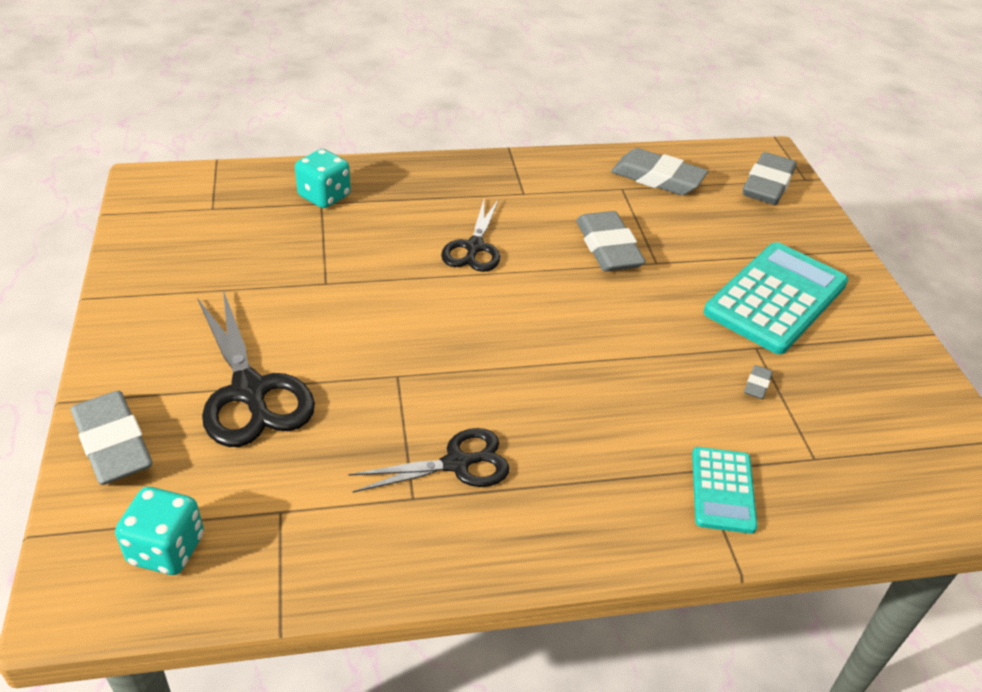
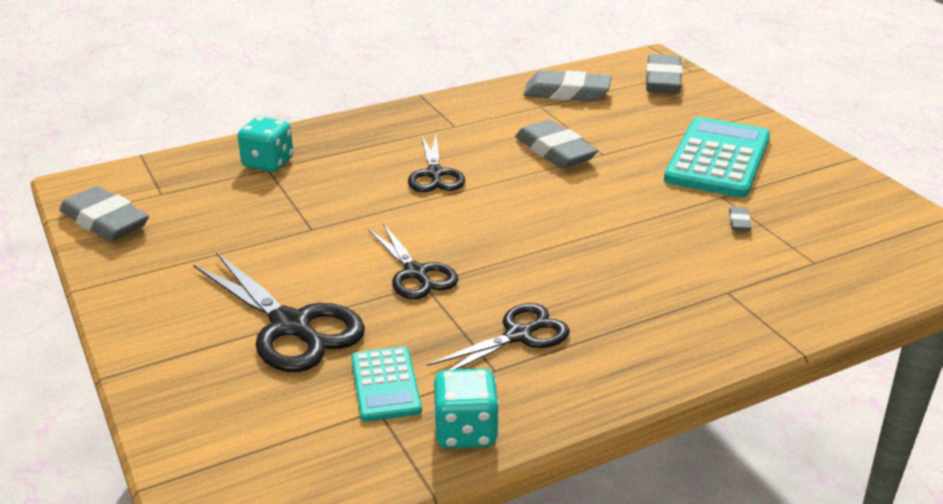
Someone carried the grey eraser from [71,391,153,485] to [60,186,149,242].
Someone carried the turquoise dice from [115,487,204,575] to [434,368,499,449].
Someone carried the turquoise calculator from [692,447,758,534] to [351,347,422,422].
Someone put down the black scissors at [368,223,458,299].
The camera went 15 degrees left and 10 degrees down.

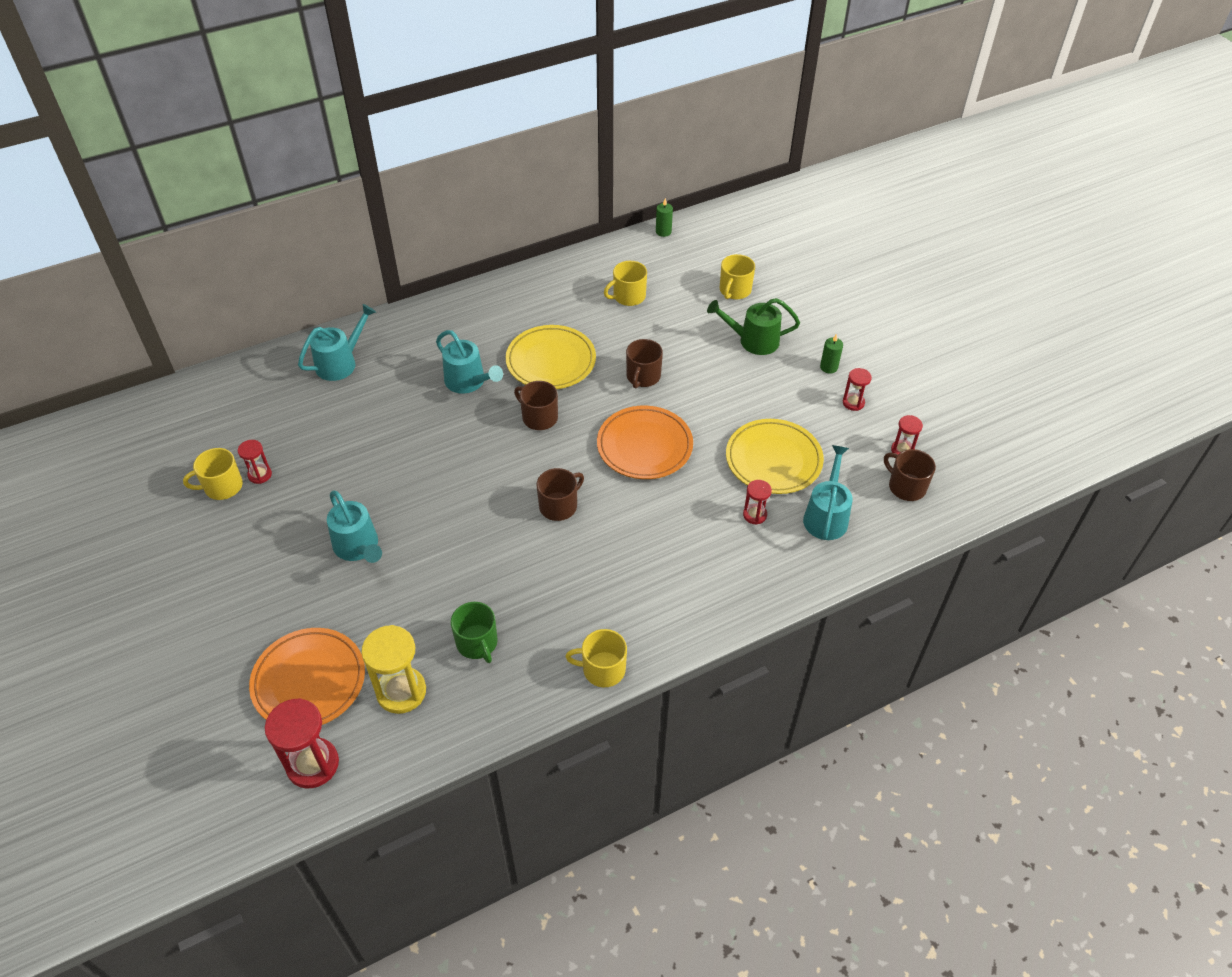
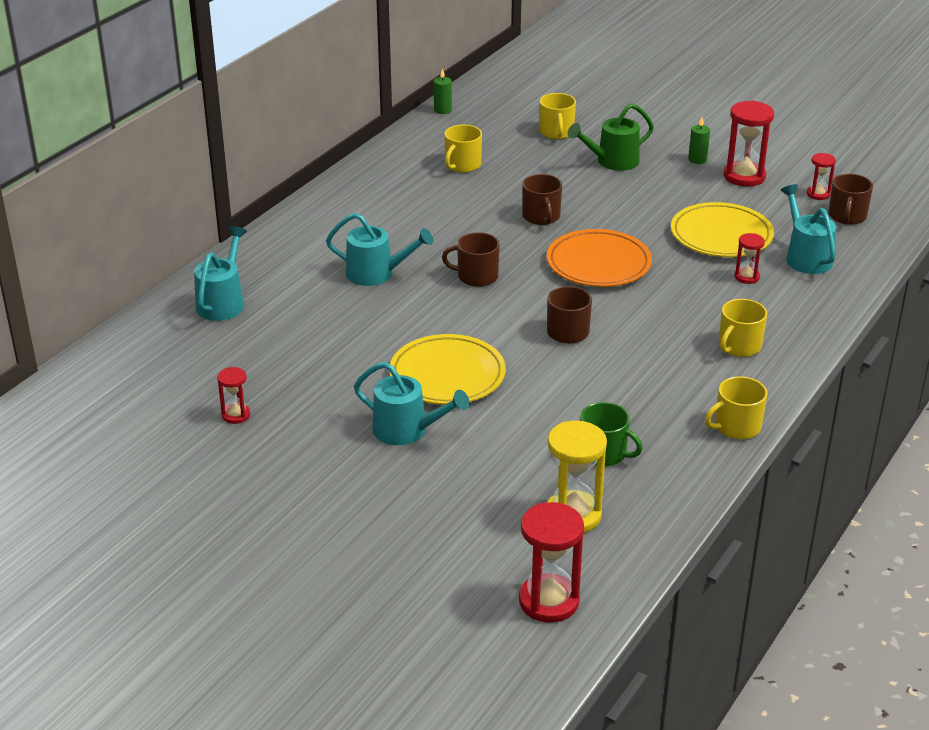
Someone carried the yellow mug from [183,448,243,500] to [719,299,767,357].
Someone took away the orange plate at [249,628,365,725].
Someone carried the yellow plate from [506,325,596,389] to [389,334,506,405].
Someone scaled the red hourglass at [843,368,872,411] by 1.84.
Someone rotated the brown mug at [884,449,936,501] by 90 degrees counterclockwise.
The camera went 30 degrees left and 15 degrees down.

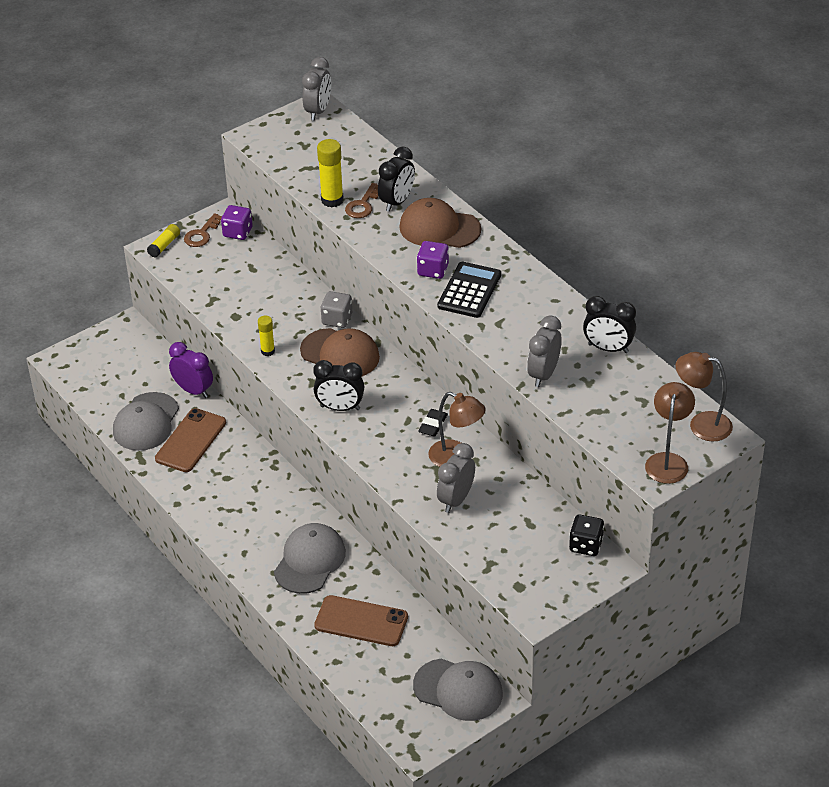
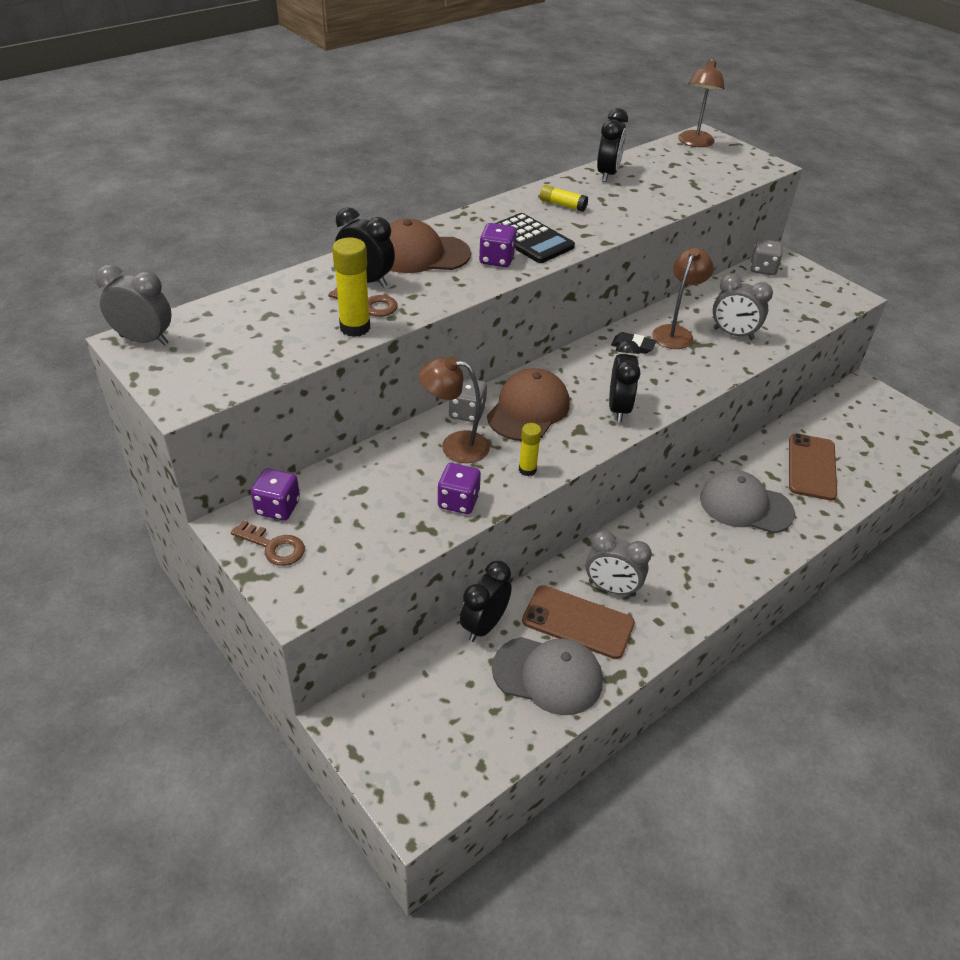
Someone carried the yellow glue stick from [147,224,180,258] to [540,185,588,212].
Someone repainted the purple clock at [169,342,213,398], which became the black clock at [460,561,512,642].
Someone rotated the brown cap at [399,198,481,248] by 75 degrees clockwise.
Someone took away the grey cap at [413,659,503,721].
Someone rotated the black calculator at [437,262,501,318] by 150 degrees counterclockwise.
Someone carried the grey clock from [527,315,562,387] to [586,530,652,596].
Someone repainted the black dice at [569,514,604,556], which became the grey dice at [750,239,783,275].
Someone carried the brown lamp from [645,382,695,484] to [419,357,490,463].
Someone put down the purple dice at [438,463,481,514].
The camera went 95 degrees left and 0 degrees up.

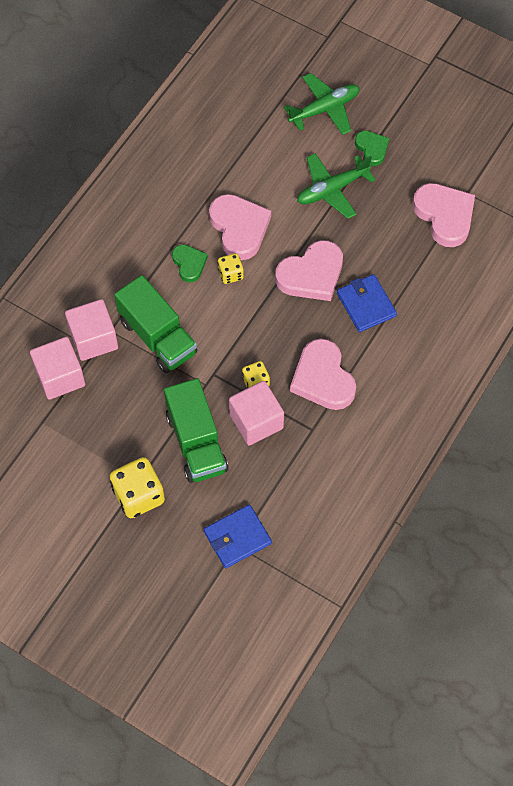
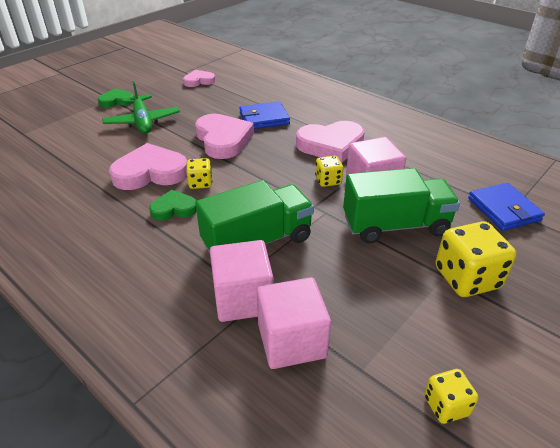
Someone took away the green plane at [284,73,360,135].
Someone scaled the pink heart at [413,183,475,247] by 0.57.
Someone put down the yellow dice at [424,369,478,424].
The camera went 80 degrees left and 25 degrees down.

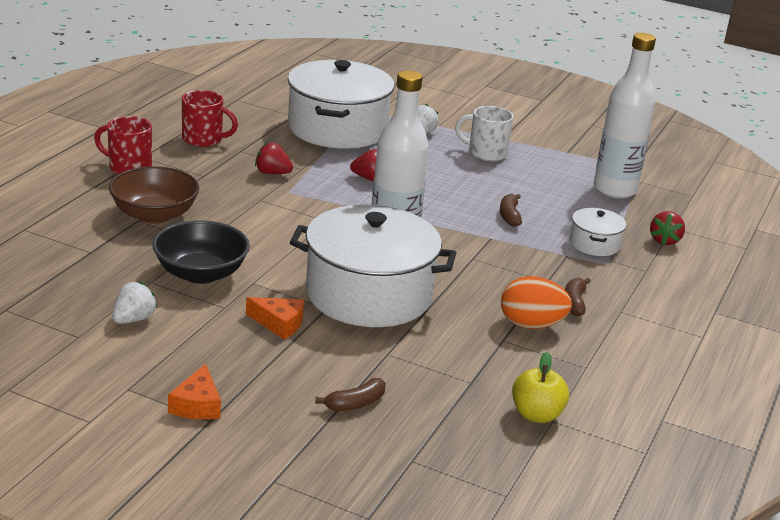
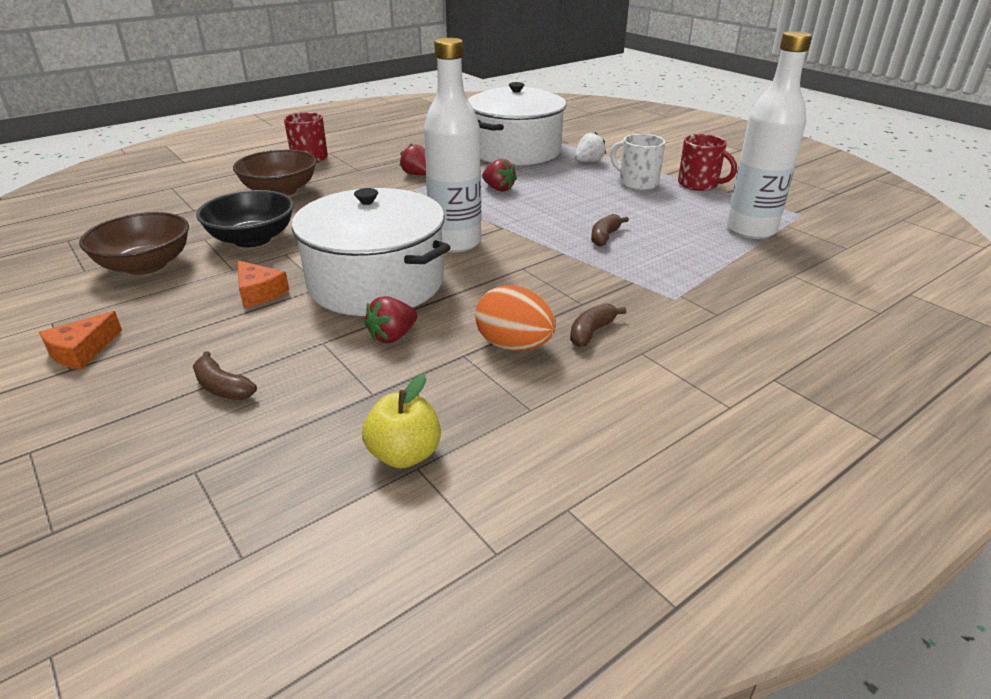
Someone swapped the white strawberry at [112,281,158,324] for the brown bowl at [79,212,189,275].
Someone carried the red mug from [182,90,238,147] to [678,134,737,191].
Someone rotated the brown banana at [315,378,386,411] by 45 degrees clockwise.
Someone took away the white pot at [570,208,626,256].
Someone carried the red strawberry from [650,211,685,245] to [365,296,417,343].
The camera went 30 degrees right and 5 degrees up.

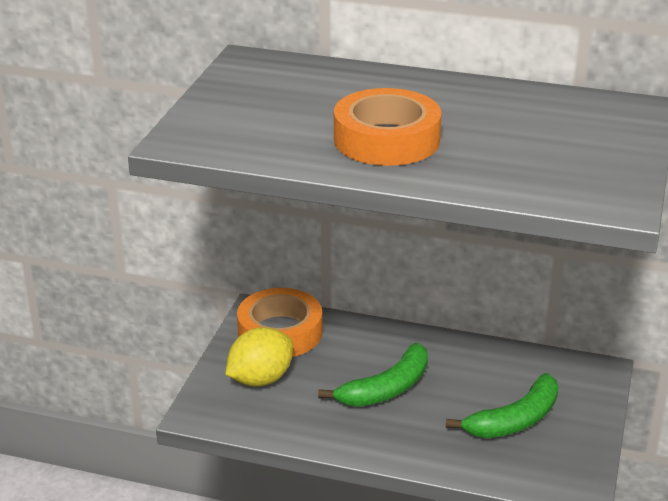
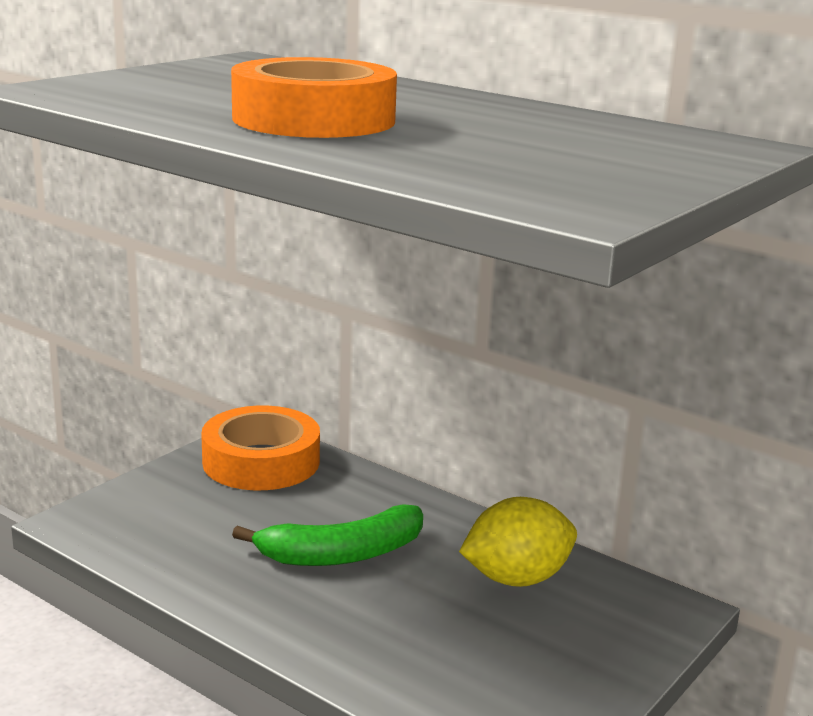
Someone carried the yellow lemon from [225,327,293,387] to [459,497,577,587].
Someone took away the green banana at [446,373,558,438].
The camera went 20 degrees right and 10 degrees down.

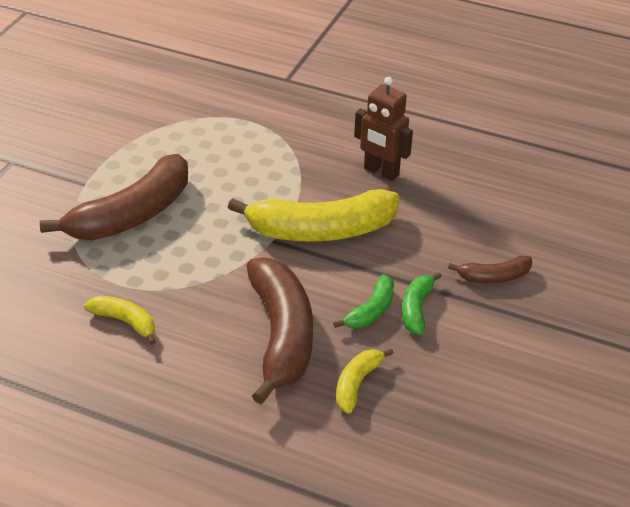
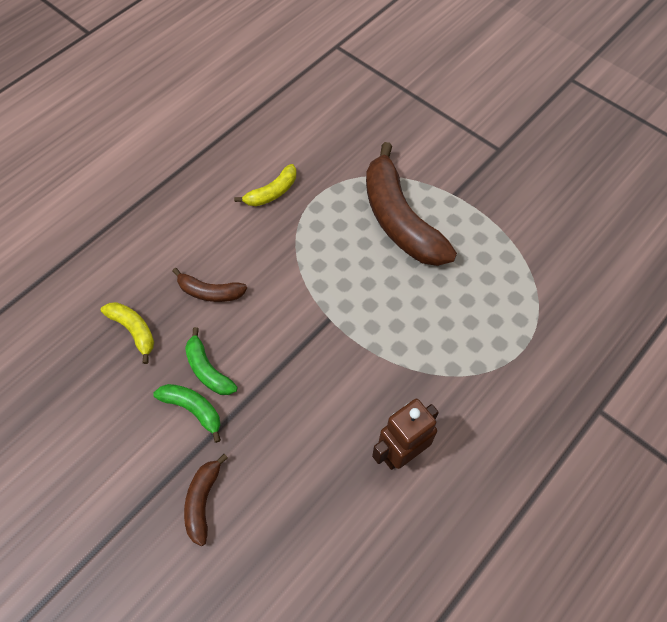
Someone took away the yellow banana at [228,189,400,242].
Someone scaled the brown banana at [247,257,313,404] by 0.48.
The camera went 110 degrees right and 20 degrees up.

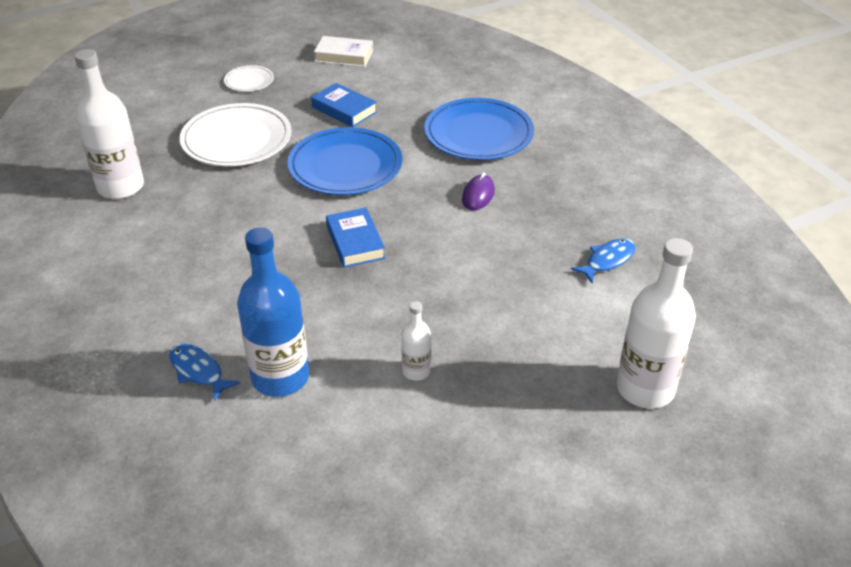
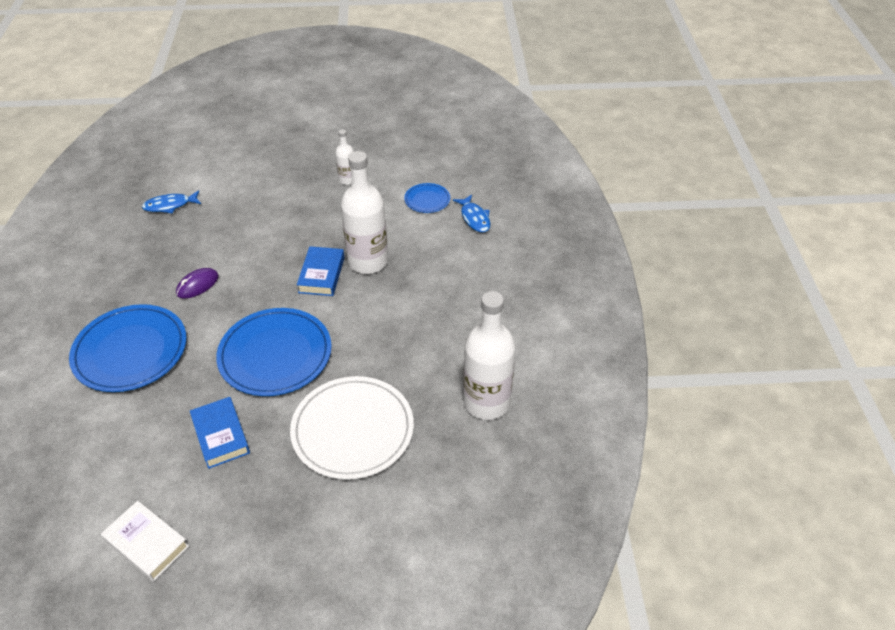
Someone took away the white plate at [224,65,274,92].
Someone swapped the blue bottle at [237,227,309,397] for the blue plate at [404,183,450,213].
Someone carried the white bottle from [617,238,696,409] to [341,151,388,274].
The camera went 155 degrees left and 5 degrees up.

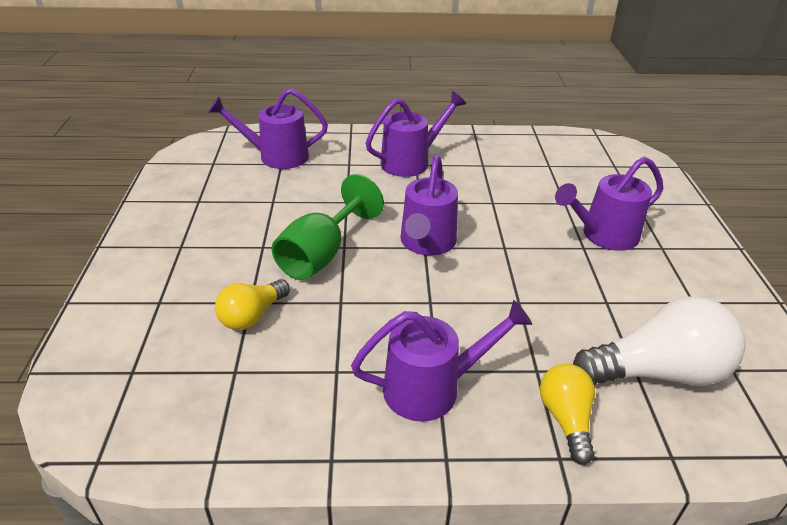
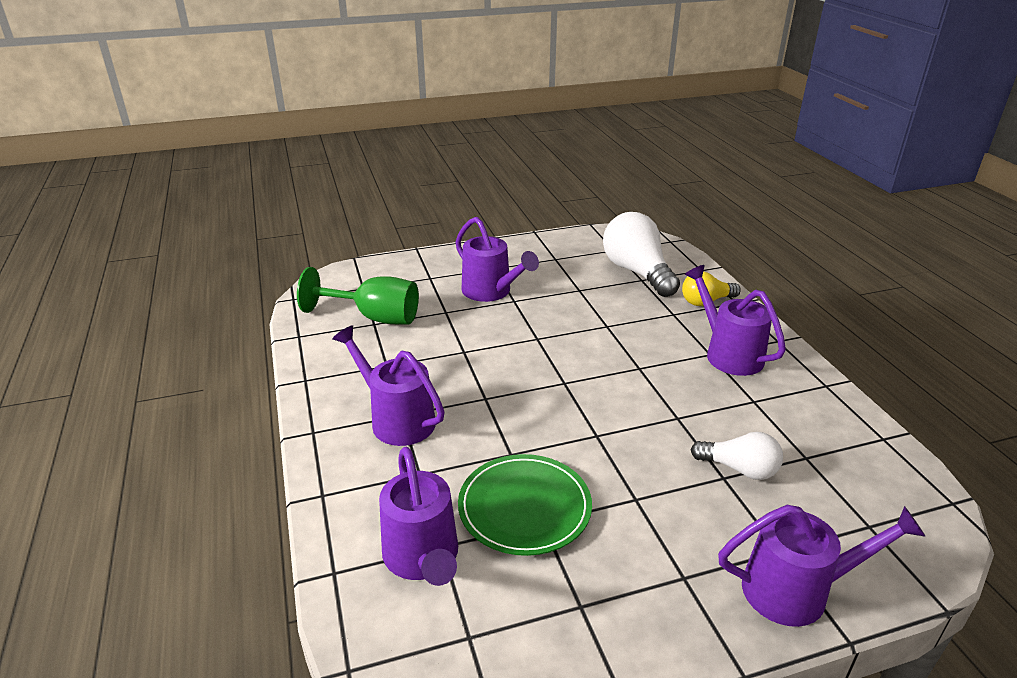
Someone repainted the yellow light bulb at [215,279,290,330], which became the white light bulb at [691,432,783,480].
Someone carried the green goblet from [272,174,384,280] to [297,267,419,324].
Someone carried the purple watering can from [400,155,458,256] to [718,505,926,627].
Someone put down the green plate at [458,454,592,556].
The camera went 105 degrees left and 5 degrees down.

